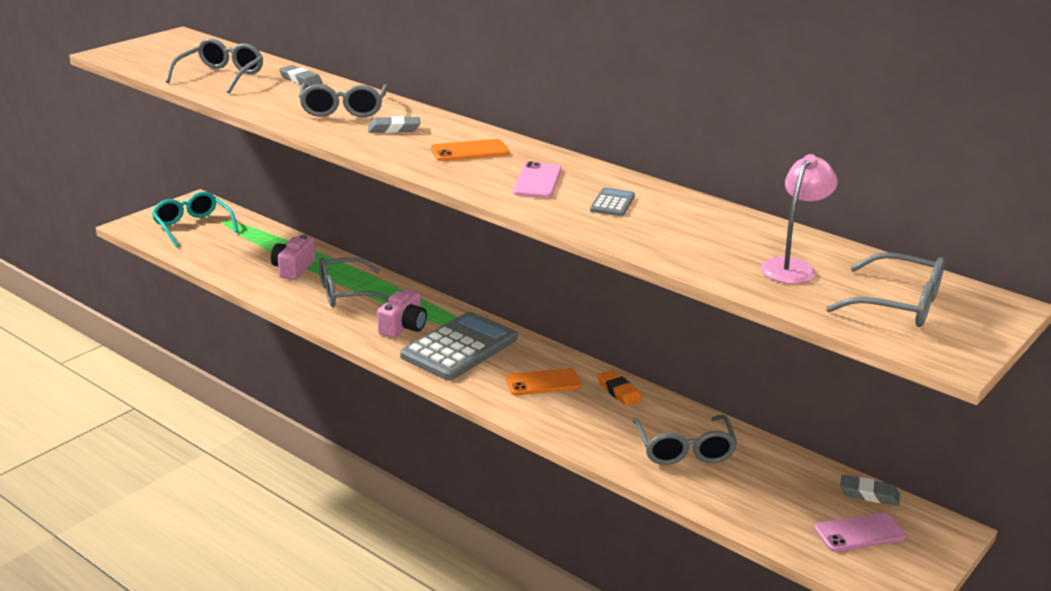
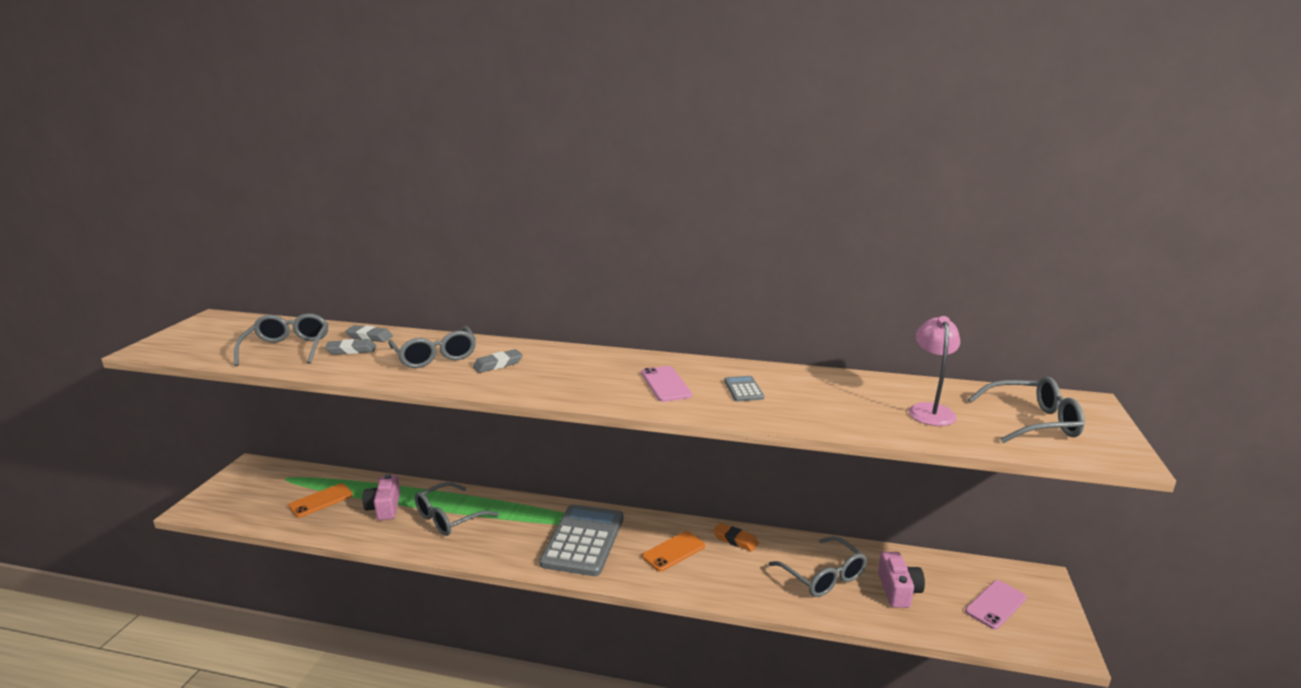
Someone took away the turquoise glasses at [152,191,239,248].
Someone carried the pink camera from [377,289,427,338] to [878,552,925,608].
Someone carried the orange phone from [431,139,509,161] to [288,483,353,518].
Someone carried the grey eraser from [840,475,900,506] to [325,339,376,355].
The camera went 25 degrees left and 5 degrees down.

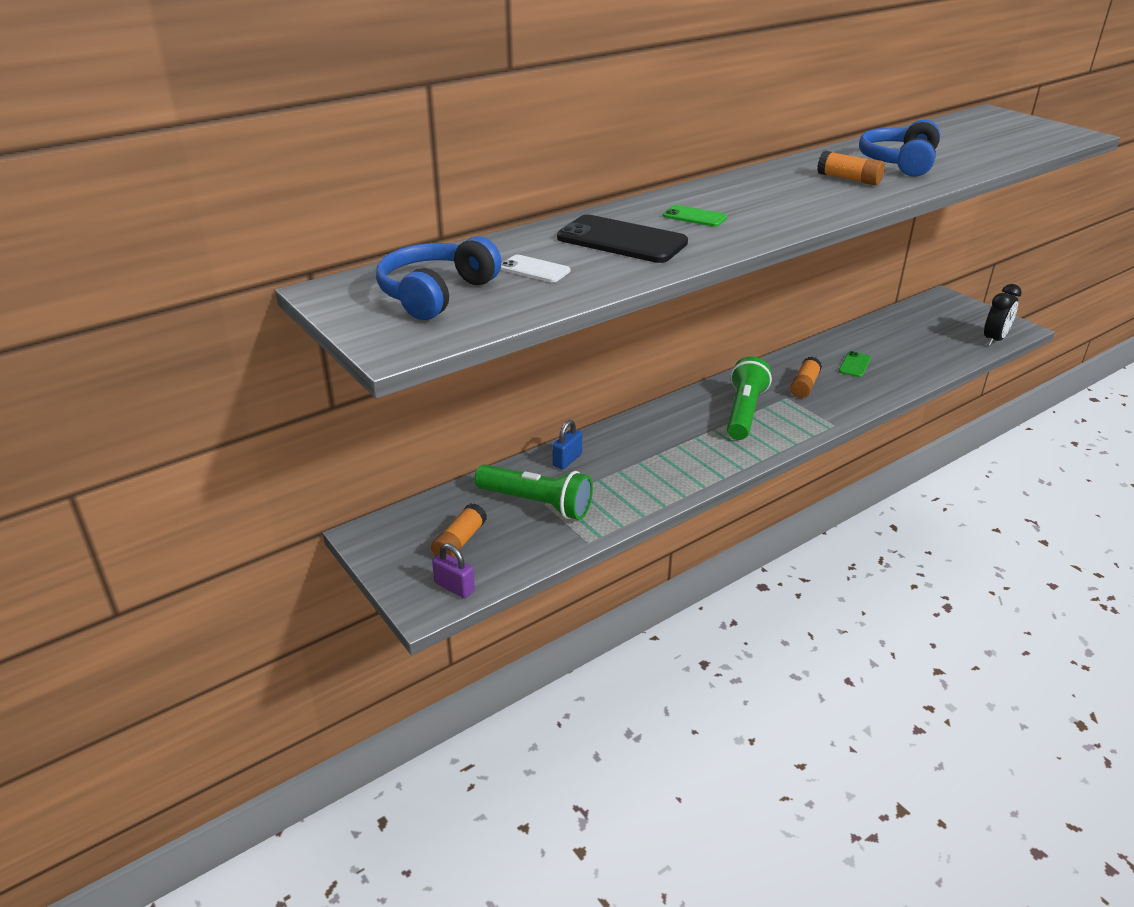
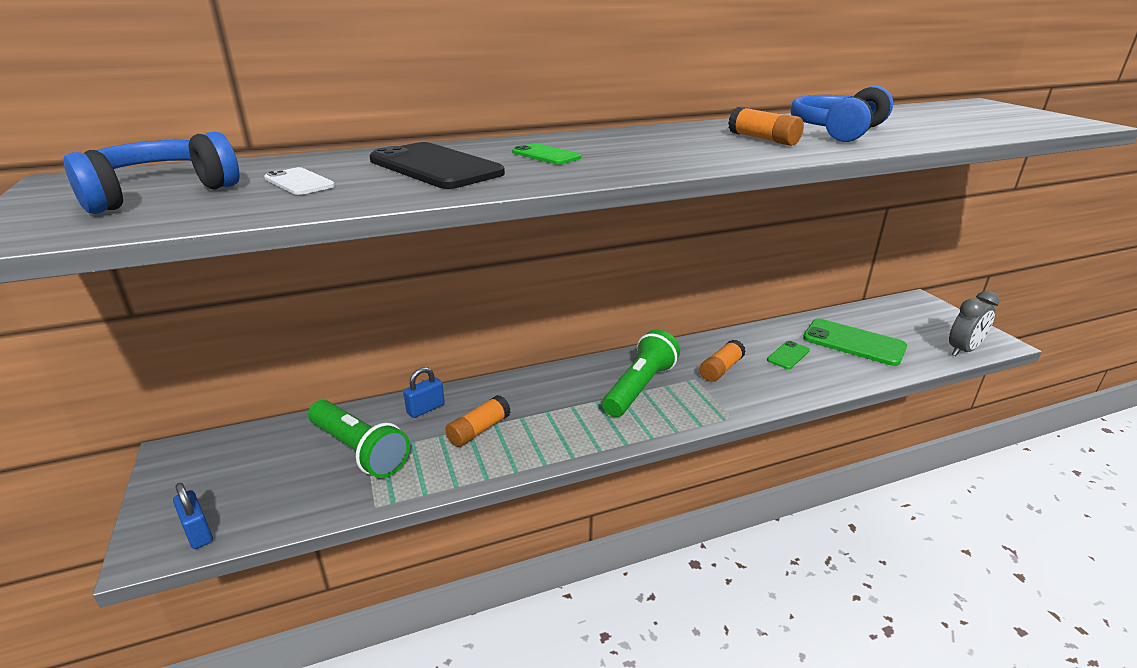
Someone carried the orange glue stick from [431,503,487,557] to [445,395,511,447].
Someone repainted the purple padlock at [432,543,475,598], which became the blue padlock at [173,483,213,549].
Someone repainted the black clock at [984,284,1022,346], which became the grey clock at [949,291,999,356].
Someone put down the green phone at [803,319,907,366].
The camera went 15 degrees right and 5 degrees down.

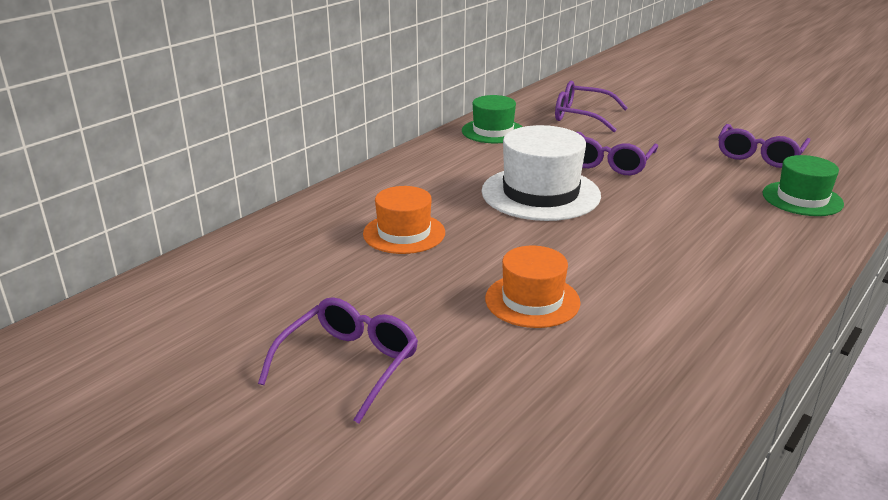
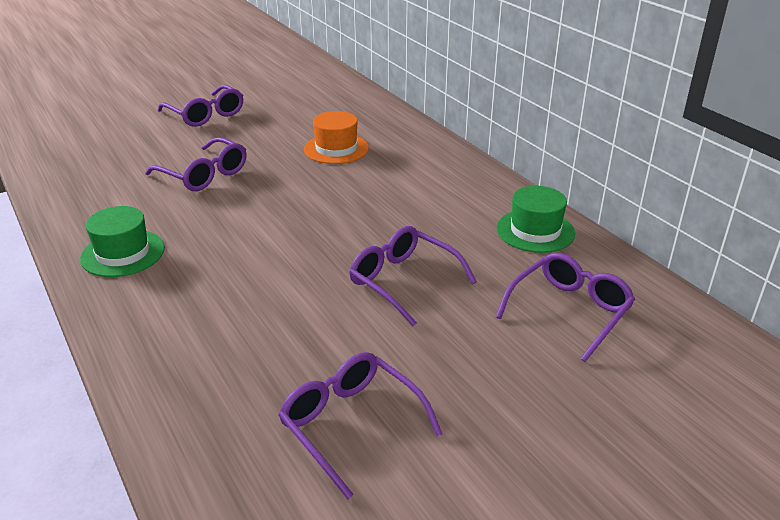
Someone took away the white hat at [482,125,601,221].
Someone swapped the orange hat at [485,246,581,328] for the purple glasses at [145,137,247,191].
Someone carried the green hat from [763,155,844,216] to [80,206,165,277].
The camera went 110 degrees right and 5 degrees up.

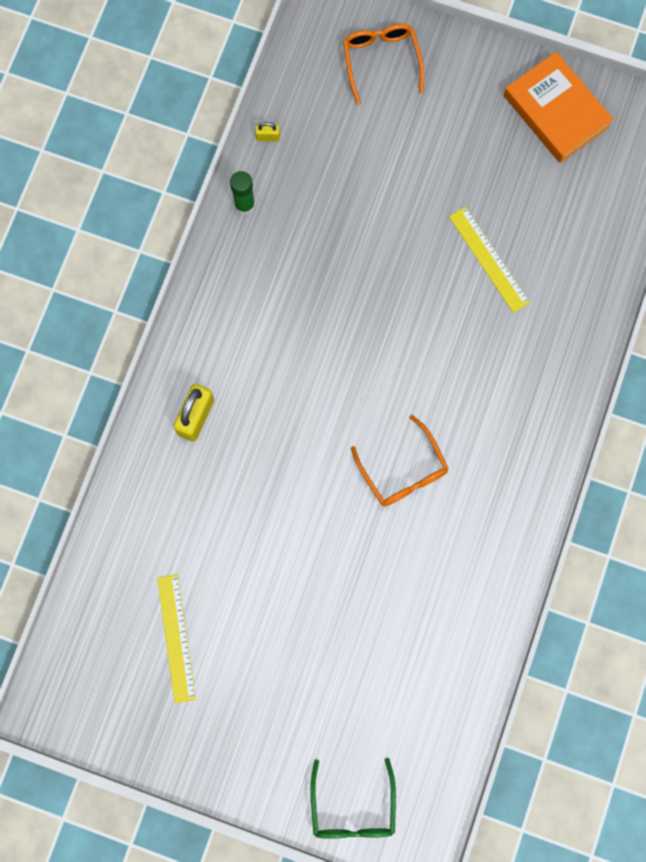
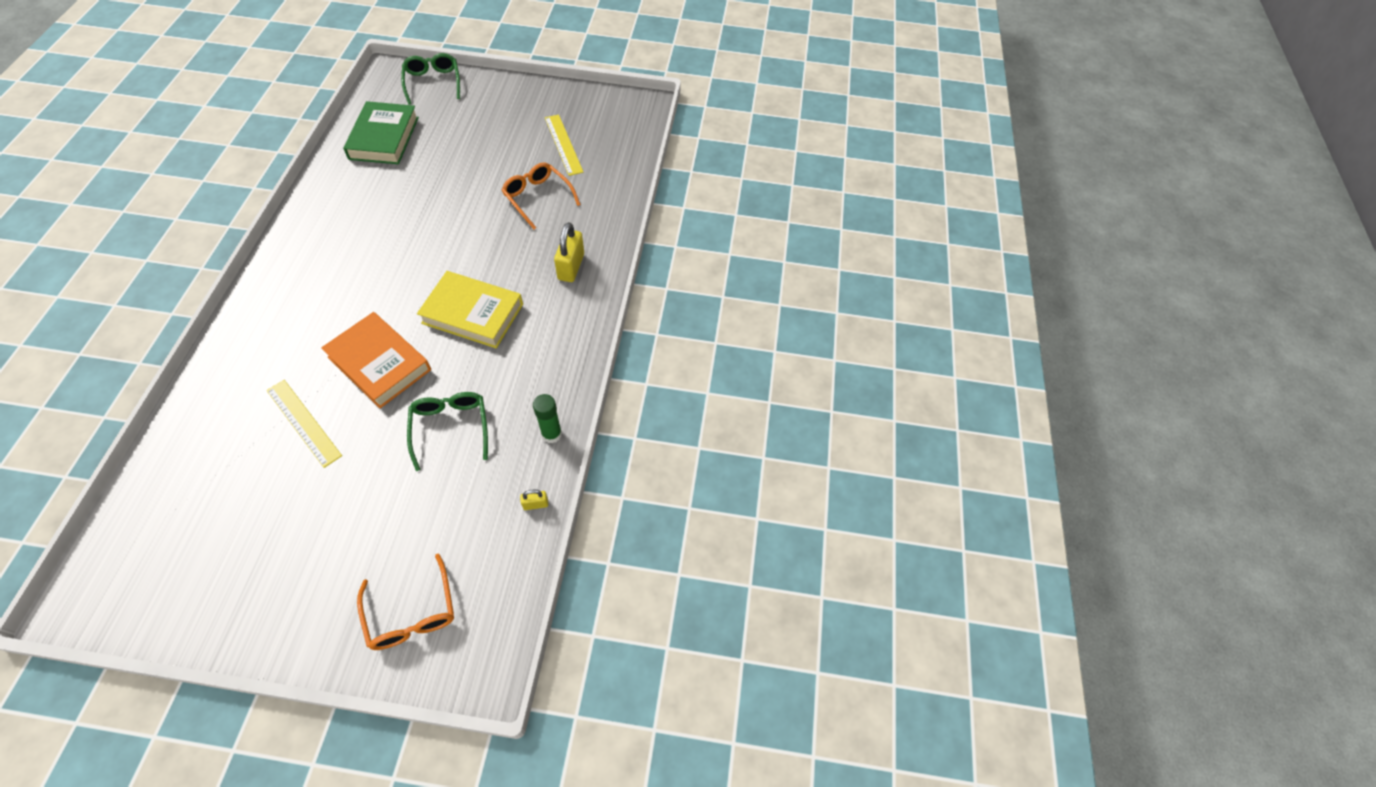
Someone carried the orange glasses from [351,415,449,506] to [501,162,581,229].
Someone carried the orange book from [503,52,614,163] to [321,312,431,408].
Someone put down the green book at [343,101,419,164].
Someone put down the green glasses at [407,392,488,471].
Someone put down the yellow book at [417,271,523,348].
The camera went 165 degrees right and 20 degrees down.

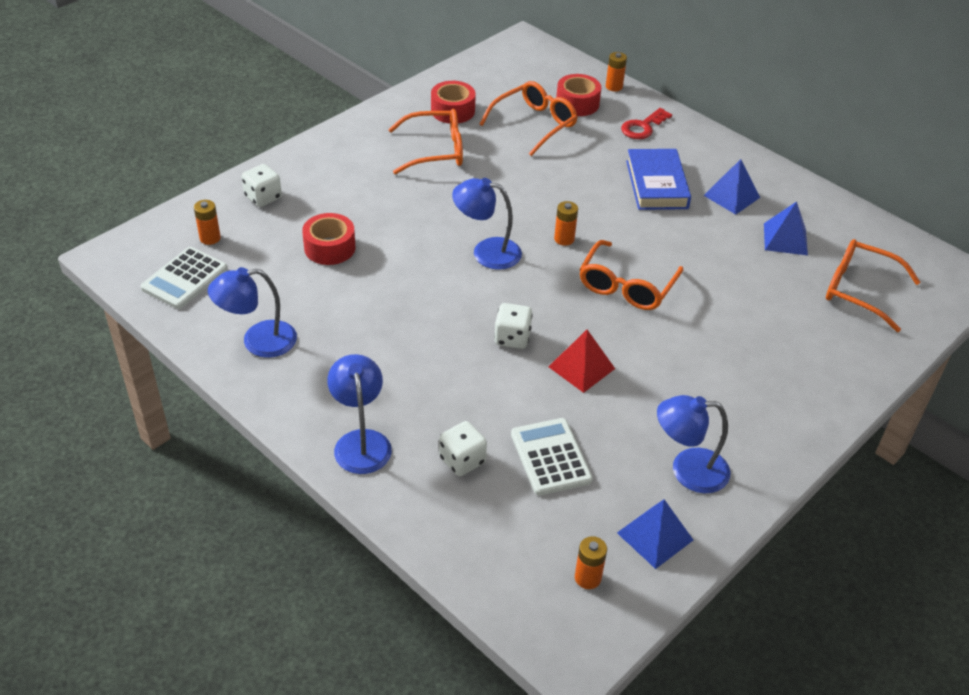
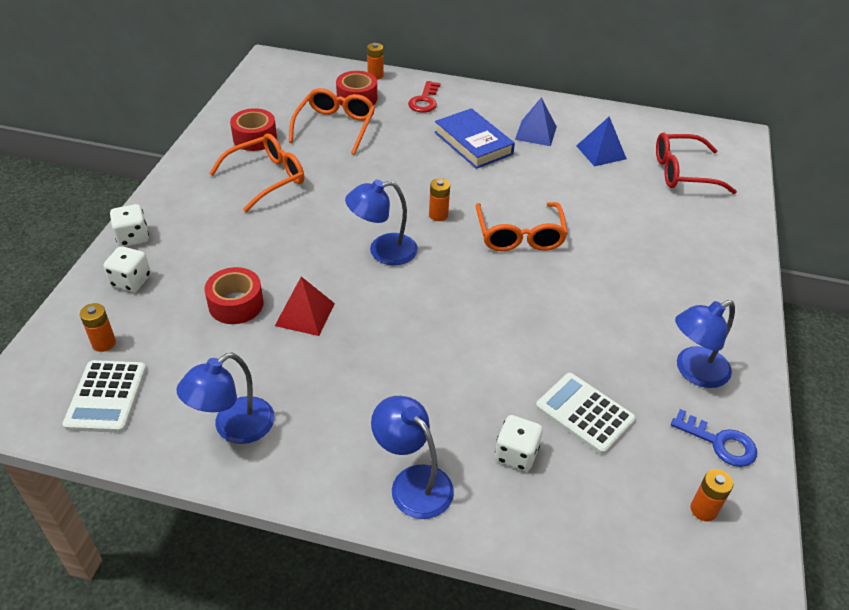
Someone carried the white dice from [494,303,533,349] to [110,204,149,247].
Someone carried the red pyramid from [548,330,615,393] to [275,277,335,336].
Someone swapped the blue pyramid at [617,499,693,569] for the blue key at [671,409,757,467].
Someone repainted the orange glasses at [826,239,920,332], which became the red glasses at [656,132,737,194].
The camera went 30 degrees left and 0 degrees up.

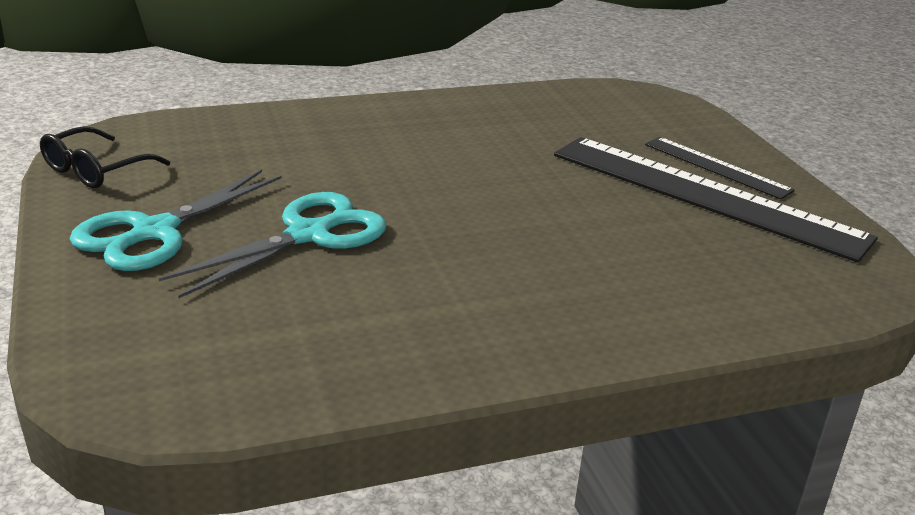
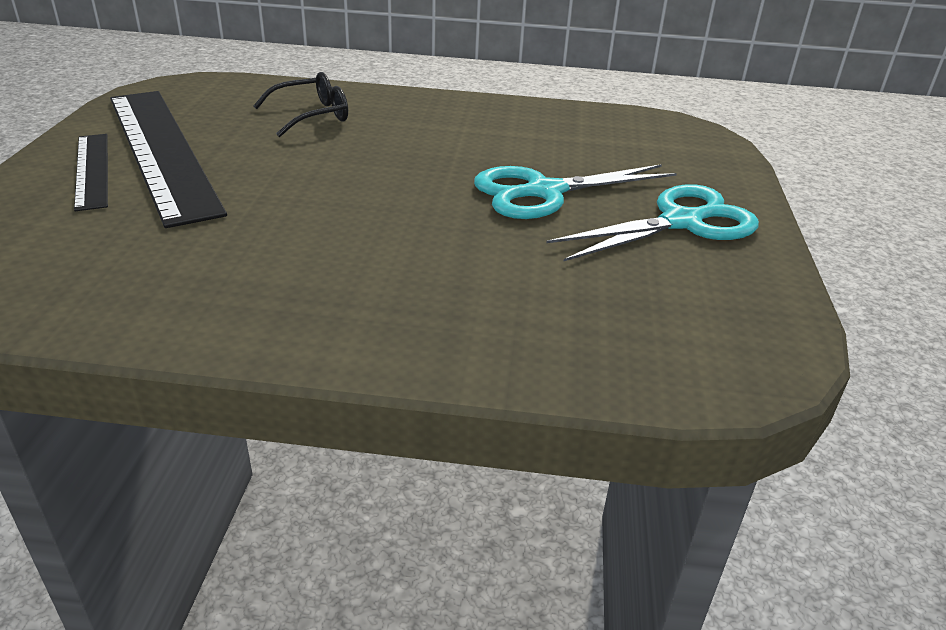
Someone carried the black glasses from [40,126,170,188] to [253,72,348,137].
The camera went 155 degrees left and 5 degrees up.

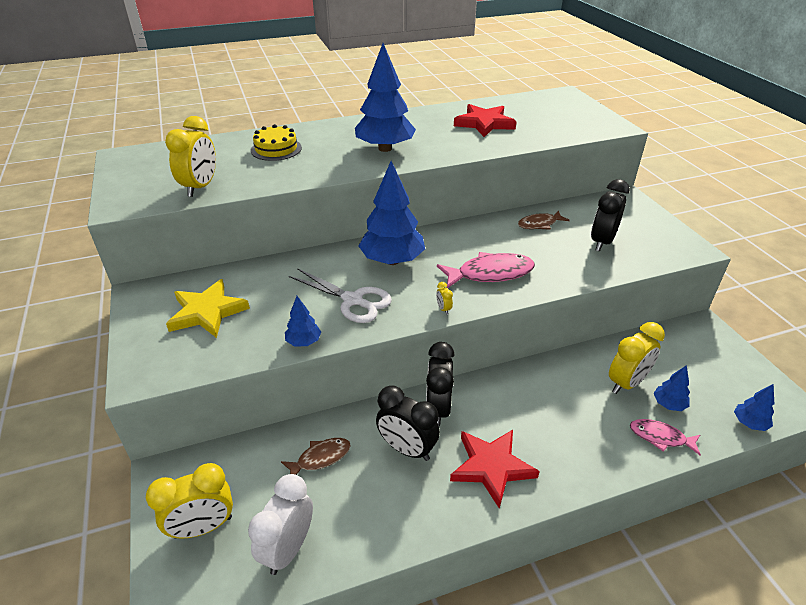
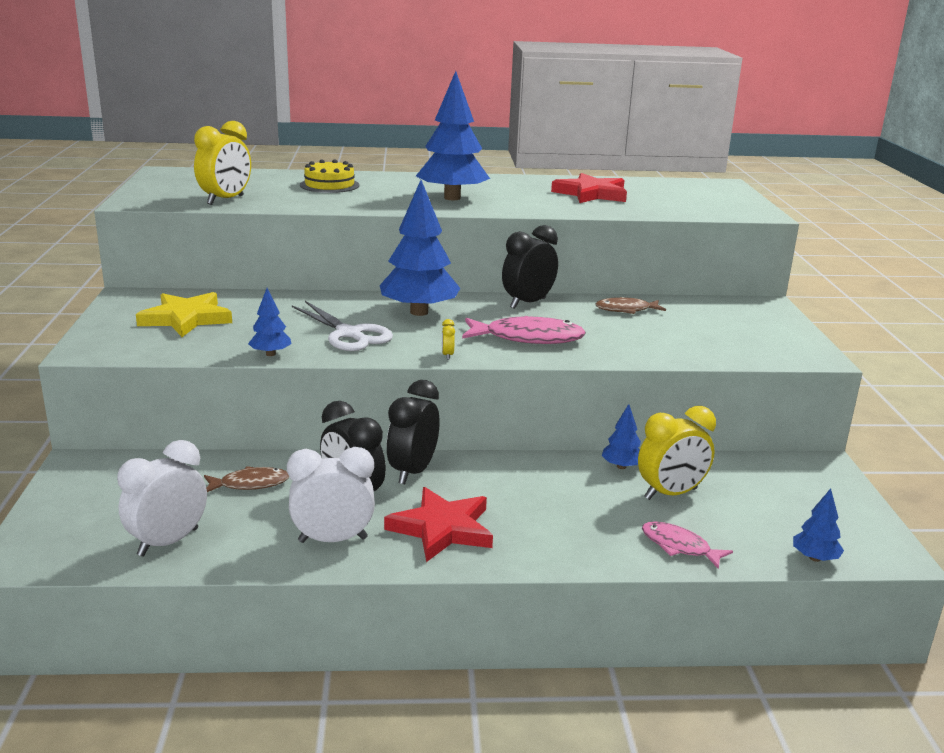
Someone took away the yellow clock at [146,463,233,539].
Someone carried the black clock from [591,179,630,251] to [502,225,558,309].
Someone carried the blue tree from [654,365,690,411] to [602,404,641,469].
Someone put down the white clock at [287,447,375,543].
The camera went 15 degrees right and 15 degrees down.

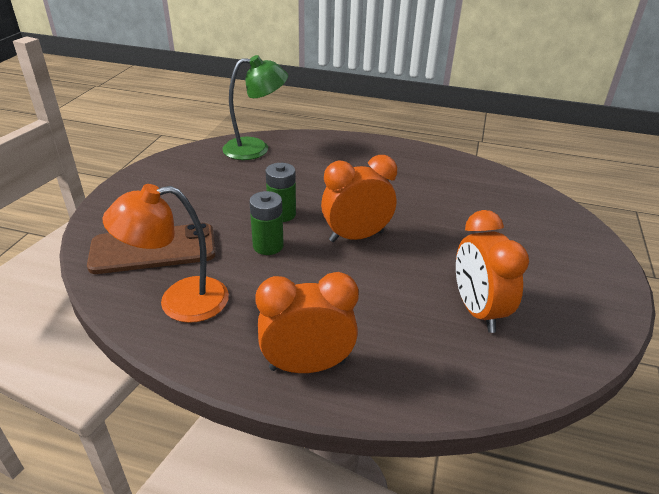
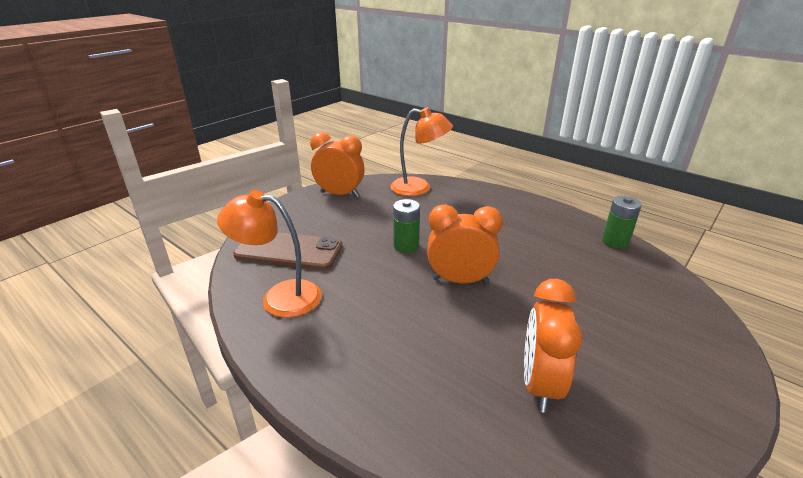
Someone repainted the green lamp at [222,55,288,160], which became the orange lamp at [390,107,453,196].
Someone carried the green battery from [249,191,284,255] to [602,196,642,249].
Someone carried the orange clock from [255,272,359,373] to [310,132,365,197].
The camera went 25 degrees right and 5 degrees down.

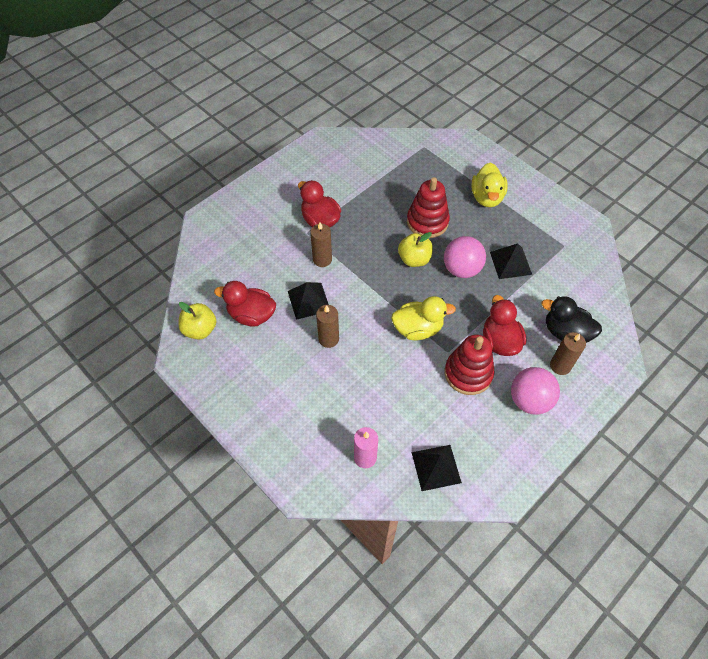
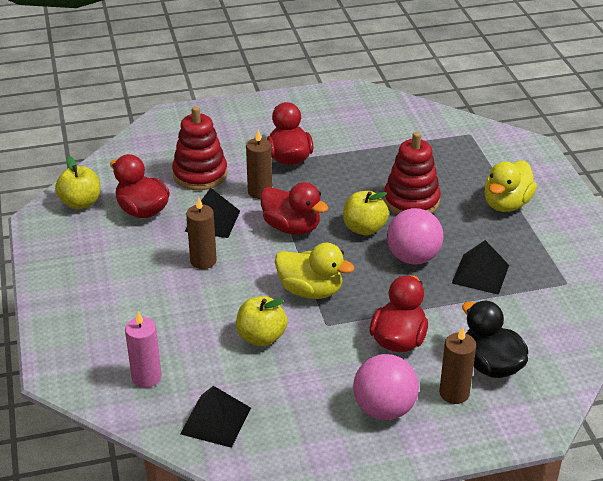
Someone carried the red stacking toy from [444,334,494,395] to [172,106,228,190].
Someone put down the yellow apple at [236,296,288,346].
Someone put down the red duck at [260,182,328,235].
The camera went 30 degrees right and 20 degrees down.

